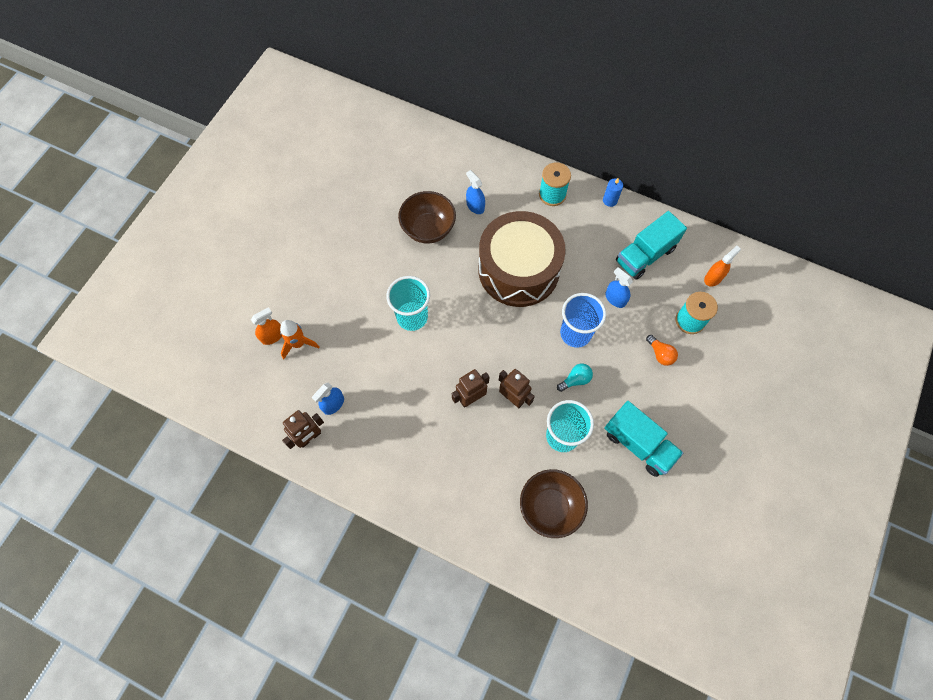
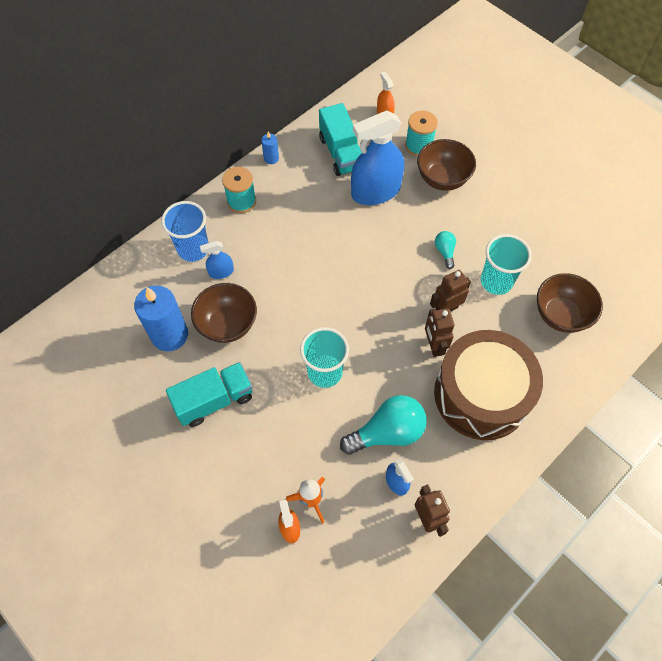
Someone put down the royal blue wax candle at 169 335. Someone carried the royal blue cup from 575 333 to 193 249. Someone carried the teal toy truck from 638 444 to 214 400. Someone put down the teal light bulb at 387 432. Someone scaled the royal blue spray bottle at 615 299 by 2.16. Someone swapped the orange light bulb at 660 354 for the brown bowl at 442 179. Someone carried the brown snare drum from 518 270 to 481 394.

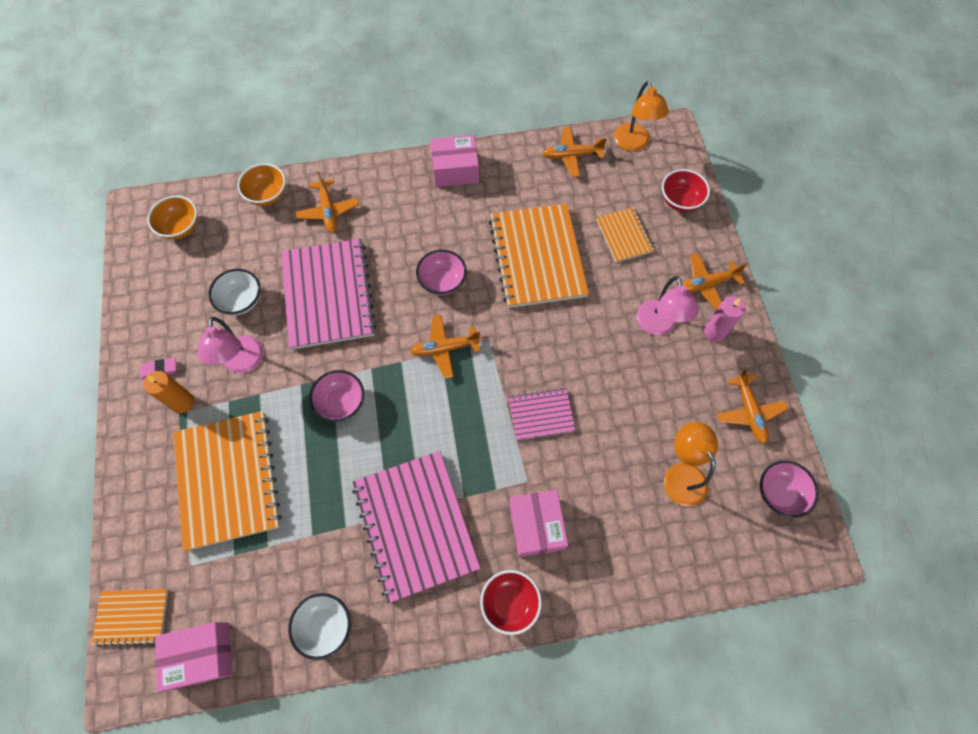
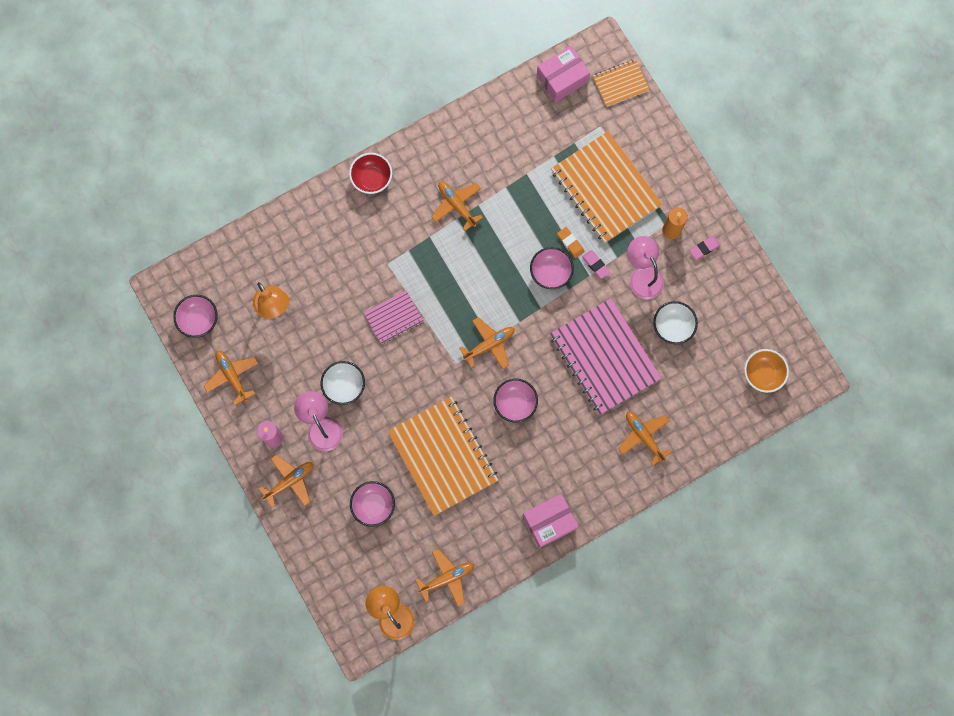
Someone carried the white bowl from 325 626 to 344 386. Someone swapped the orange exercise book at 624 236 for the rosy bowl at 373 505. Someone swapped the rosy exercise book at 415 525 for the orange toy plane at 456 205. Someone put down the orange gum eraser at 570 243. Someone put down the rosy gum eraser at 596 265. Someone took away the orange bowl at 267 195. Someone took away the rosy package at 536 526. Someone took away the crimson bowl at 680 201.

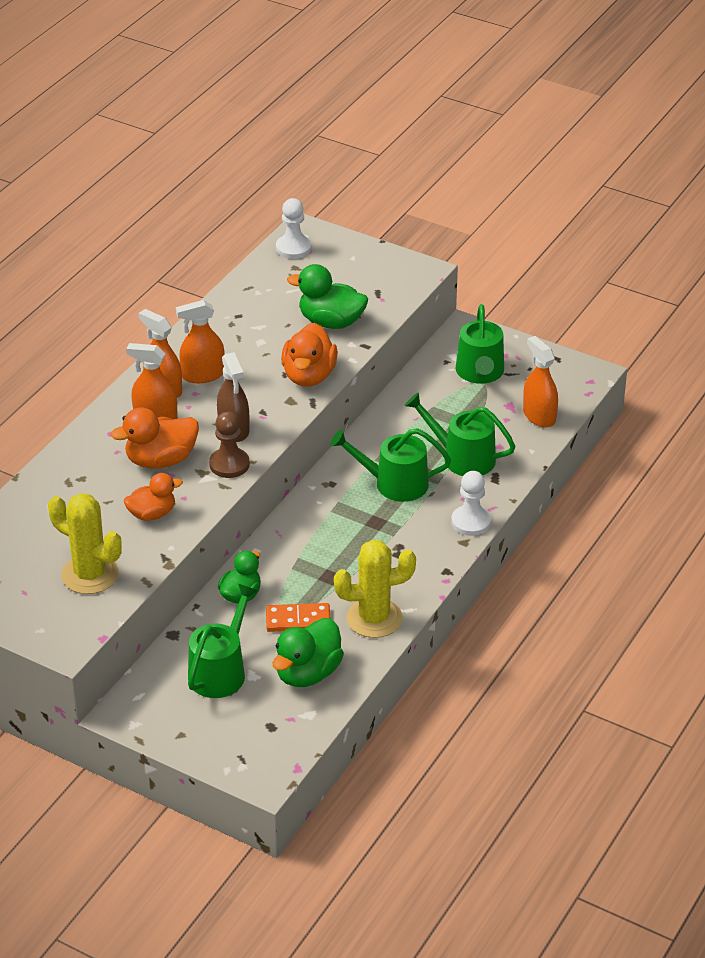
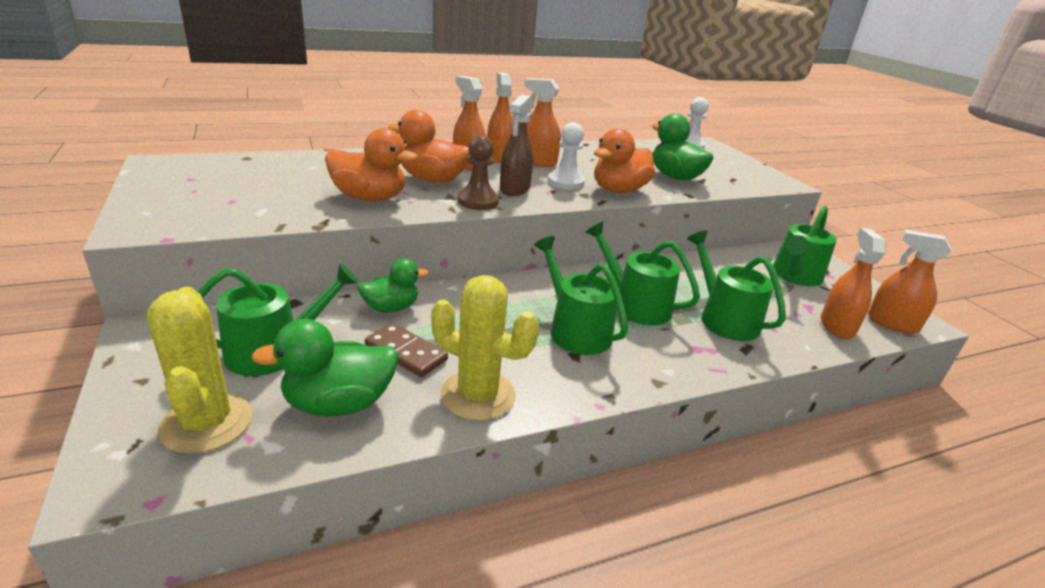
Someone carried the golden saguaro cactus from 90 575 to 206 423. Someone scaled the orange duck at 152 514 by 1.50. Someone repainted the orange domino at 298 620, which became the brown domino at 406 352. Someone put down the emerald sprinkling can at 575 330. Someone carried the white chess pawn from 471 522 to 565 182. Someone put down the orange spray bottle at 892 323.

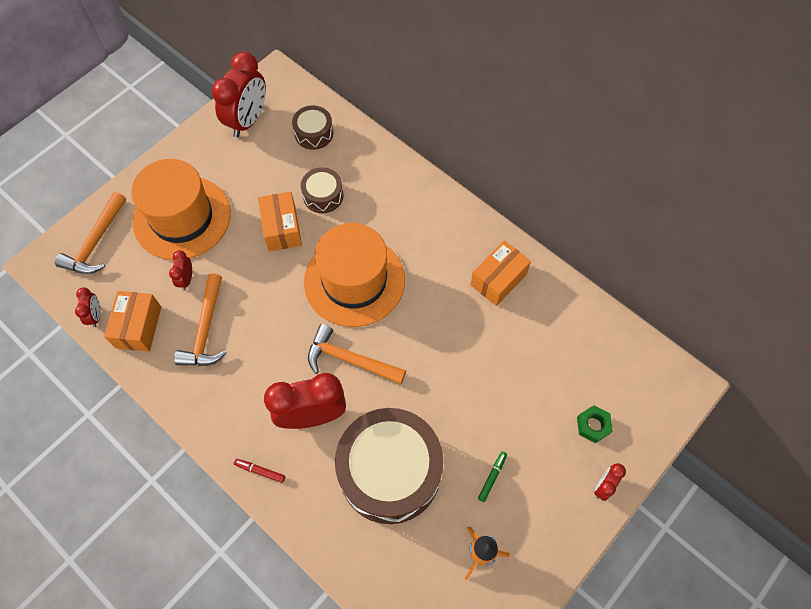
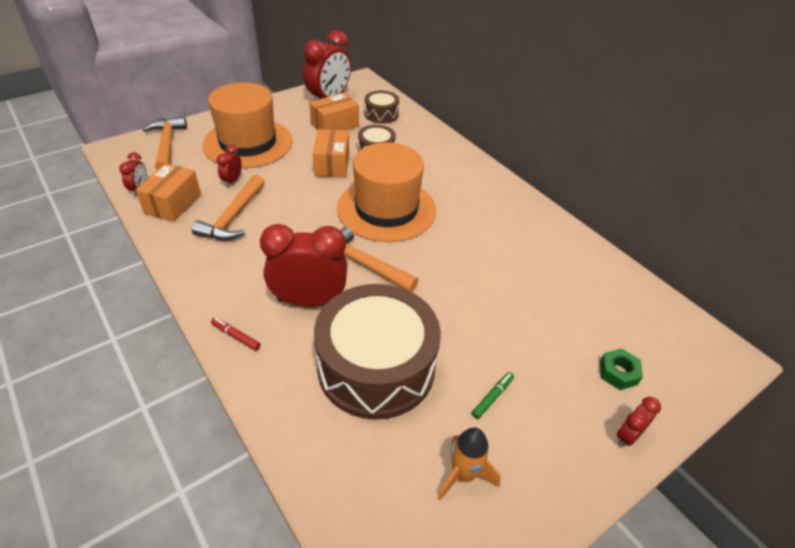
Someone rotated the orange carpenter's hammer at 96 242 by 135 degrees clockwise. Someone carried the orange package from 498 279 to 335 125.

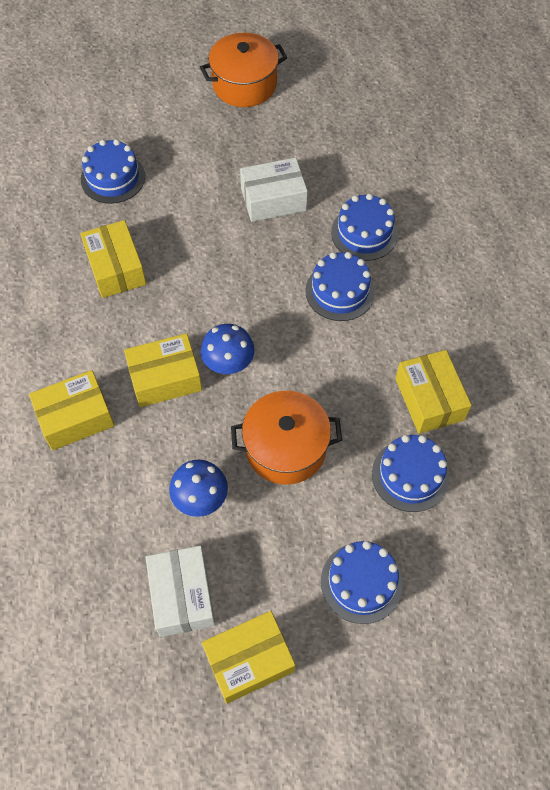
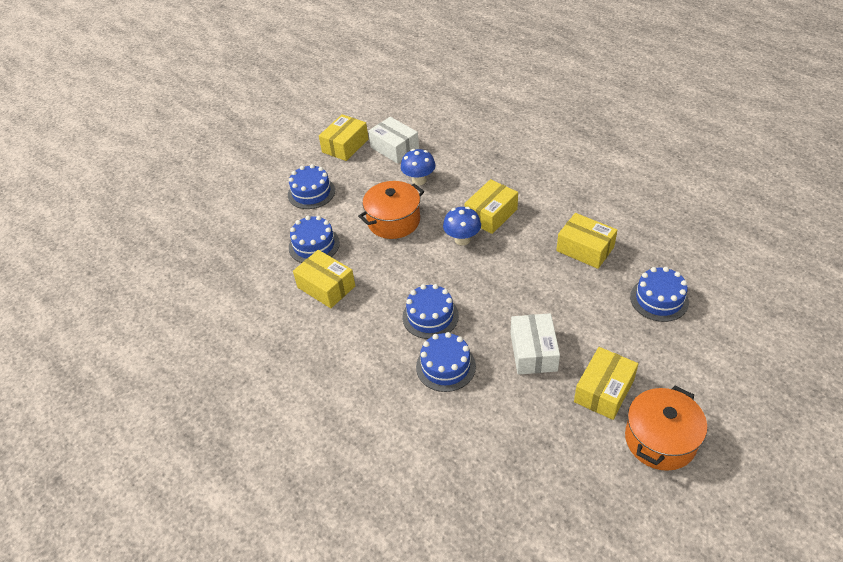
Someone rotated the white package at 273 199 by 45 degrees counterclockwise. Someone carried the golden package from 75 417 to 604 390.

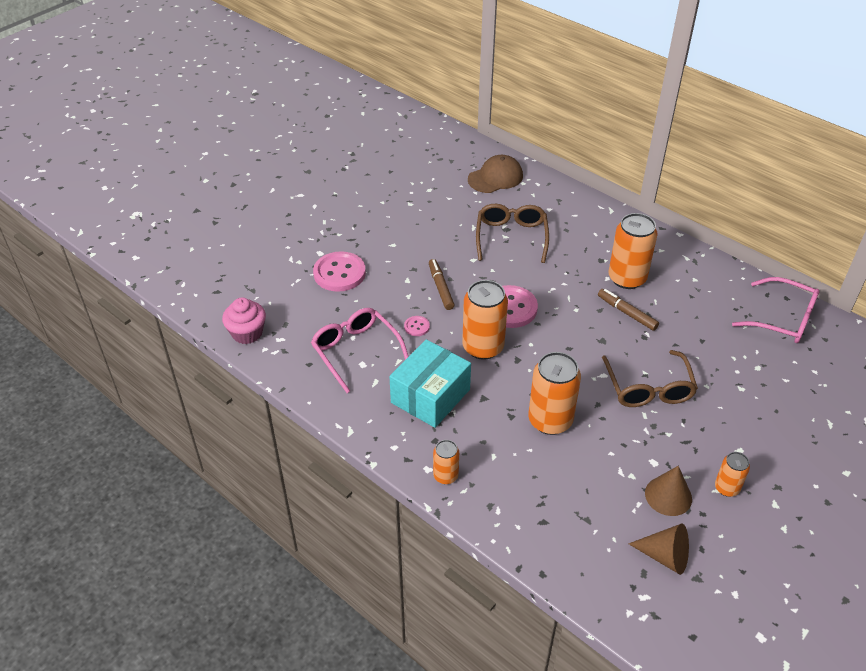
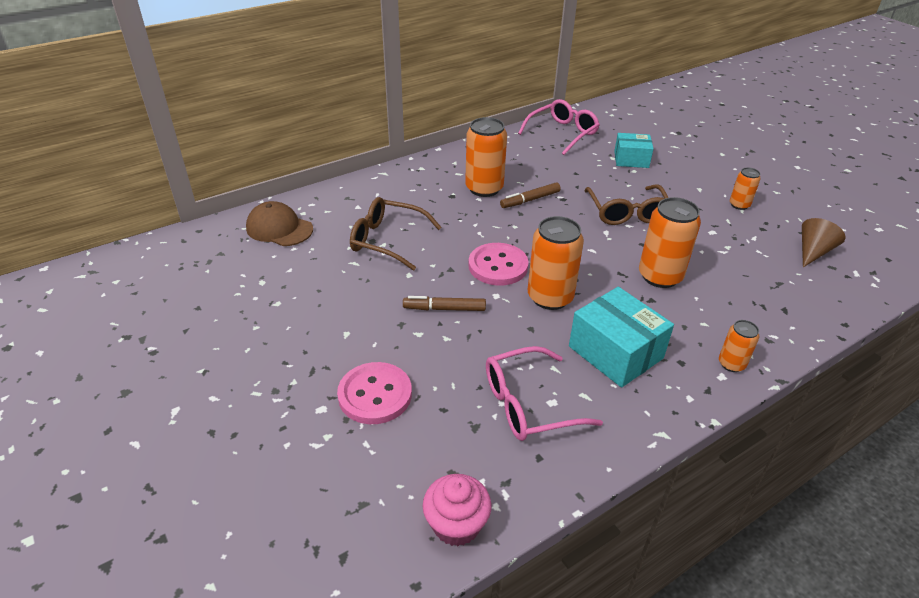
Someone rotated the brown cap at 495 178 by 45 degrees counterclockwise. Someone rotated the brown eyeglasses at 648 388 by 75 degrees clockwise. Someone put down the teal package at 631 159. Someone took away the rosy shirt button at 417 327. Someone took away the brown solid cone at 668 496.

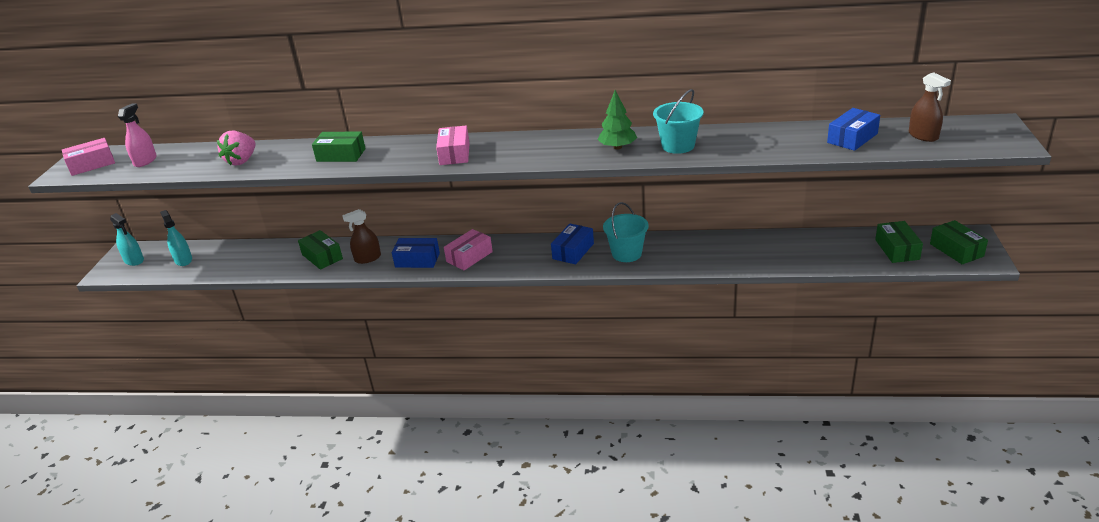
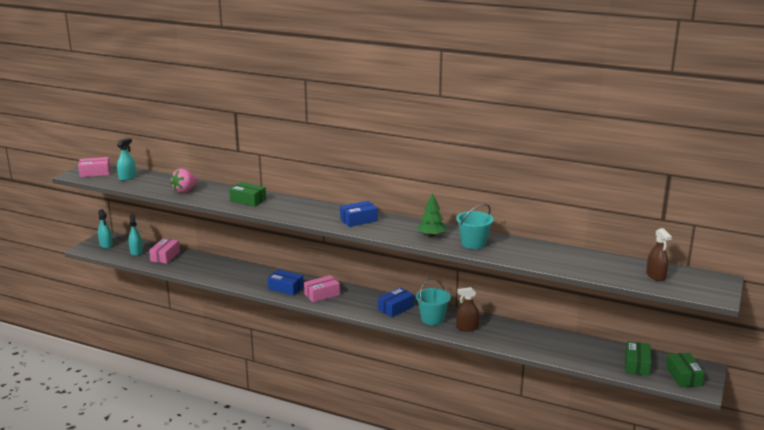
Someone repainted the rosy spray bottle at 145 161, which became the teal spray bottle at 127 177. Someone carried the rosy package from 454 154 to 165 256. Someone carried the royal blue package from 852 138 to 358 220. Someone carried the brown spray bottle from 367 258 to 467 328. Someone took away the emerald package at 322 257.

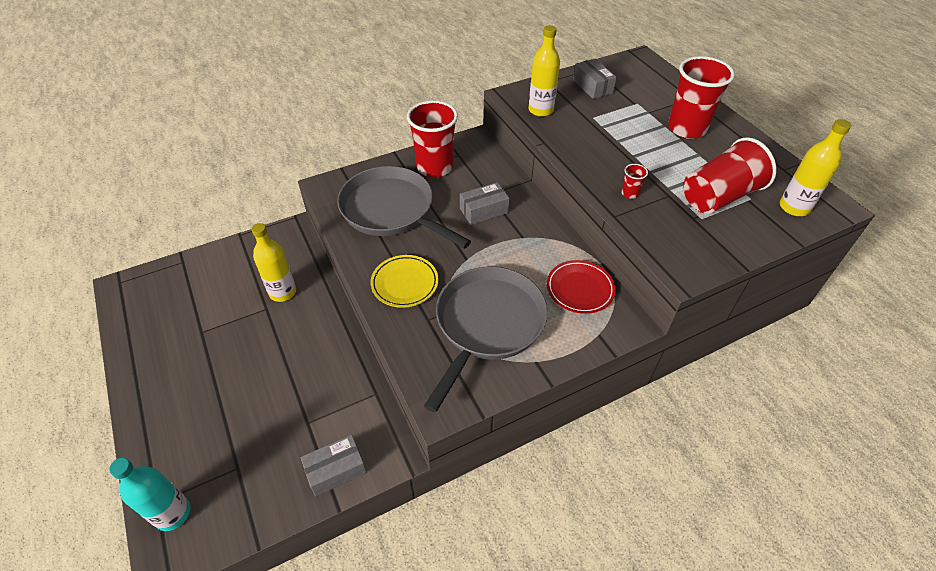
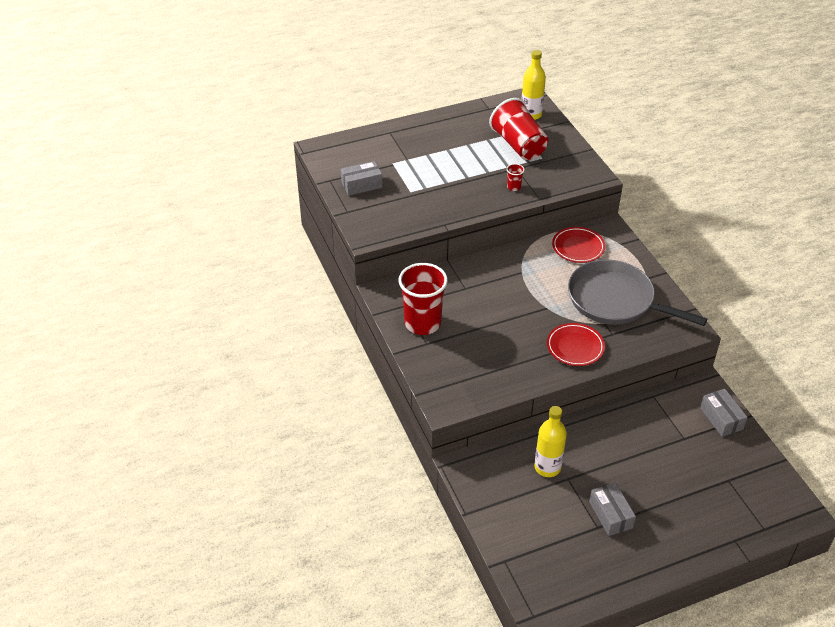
Someone repainted the golden dinner plate at 405 283, which became the crimson dinner plate at 575 347. Someone carried the grey package from 484 211 to 610 515. Someone took away the teal drink bottle at 172 513. Someone took away the grey pan at 391 210. Someone took away the golden drink bottle at 540 110. Someone took away the crimson cup at 686 128.

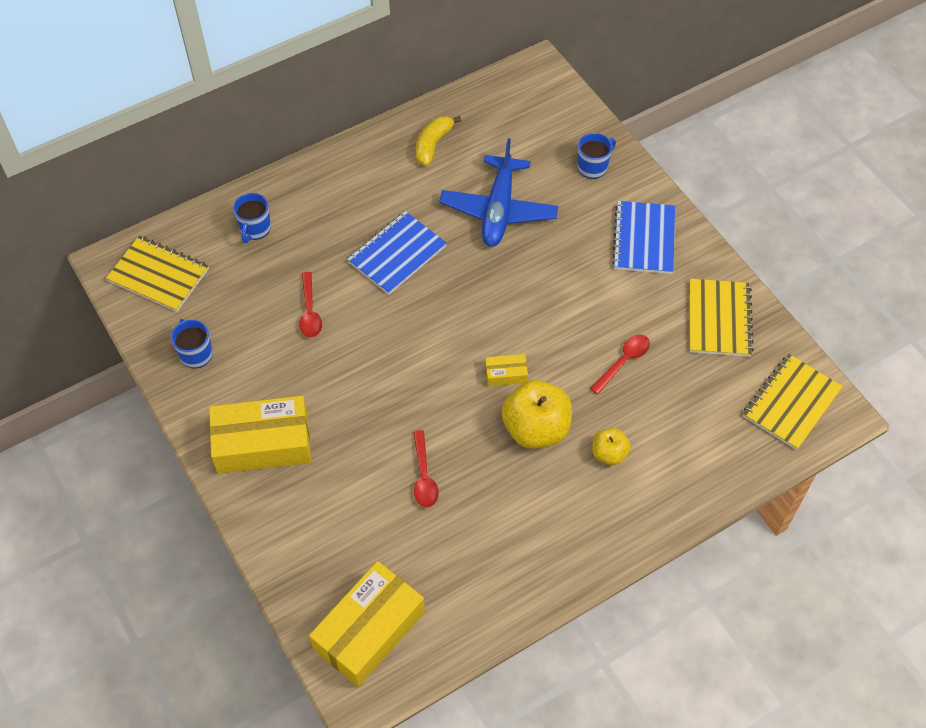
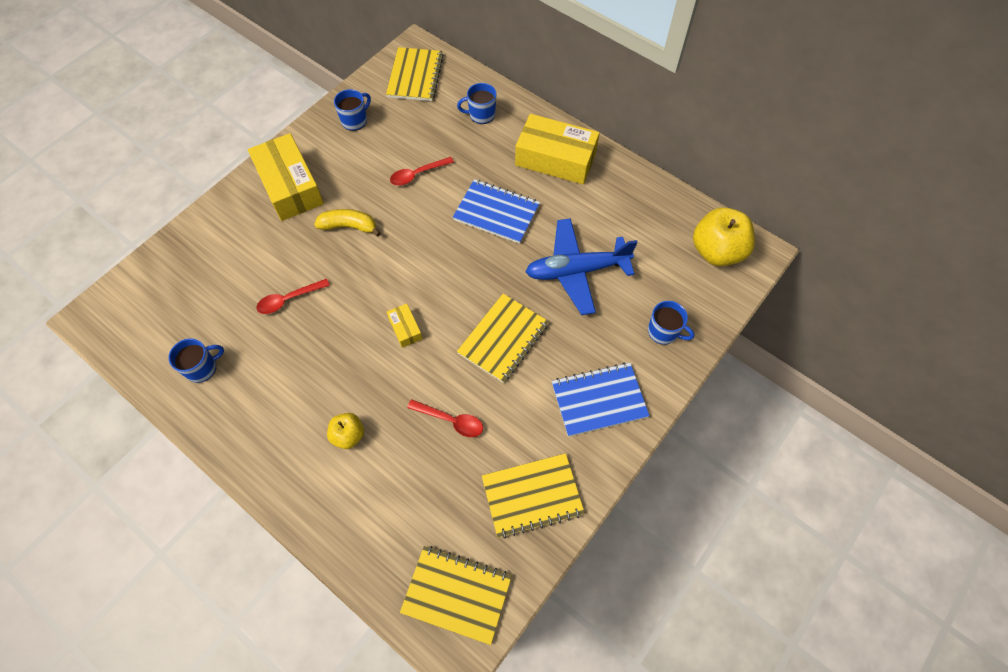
Someone put down the royal blue coffee mug at 202 368. Someone carried the golden banana fruit from 433 145 to 349 226. Someone put down the golden exercise book at 503 339. Someone carried the golden package from 369 630 to 555 158. Someone carried the golden toy apple from 536 429 to 717 251.

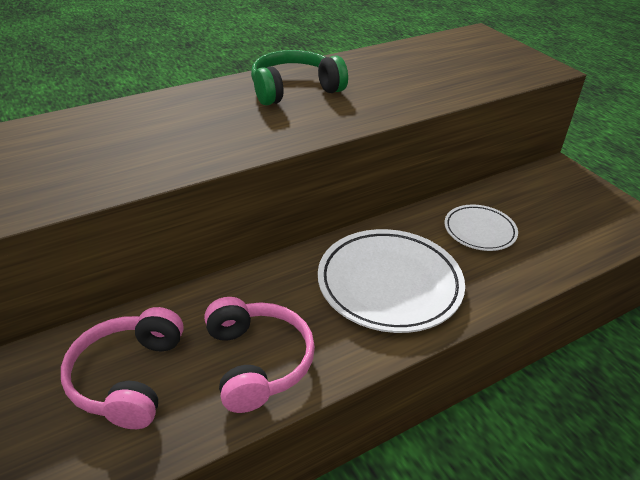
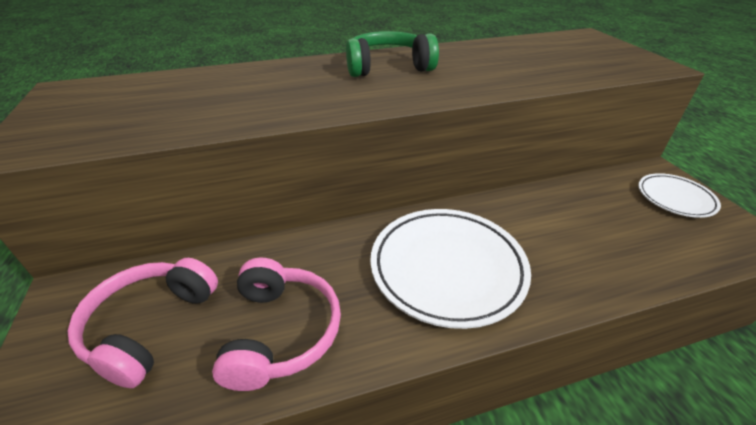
Someone carried the white dinner plate from 479 231 to 675 198.

